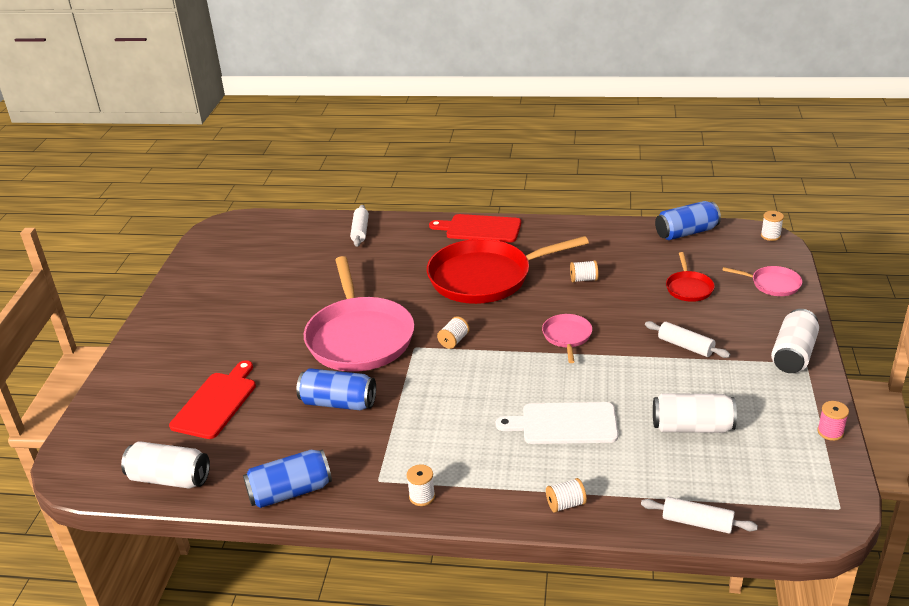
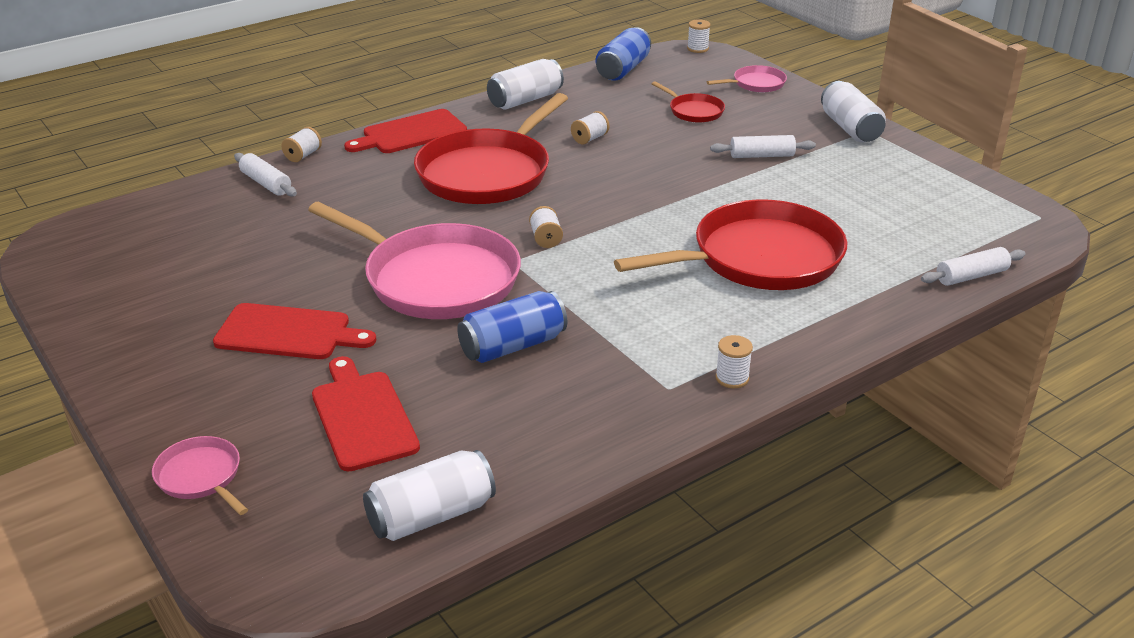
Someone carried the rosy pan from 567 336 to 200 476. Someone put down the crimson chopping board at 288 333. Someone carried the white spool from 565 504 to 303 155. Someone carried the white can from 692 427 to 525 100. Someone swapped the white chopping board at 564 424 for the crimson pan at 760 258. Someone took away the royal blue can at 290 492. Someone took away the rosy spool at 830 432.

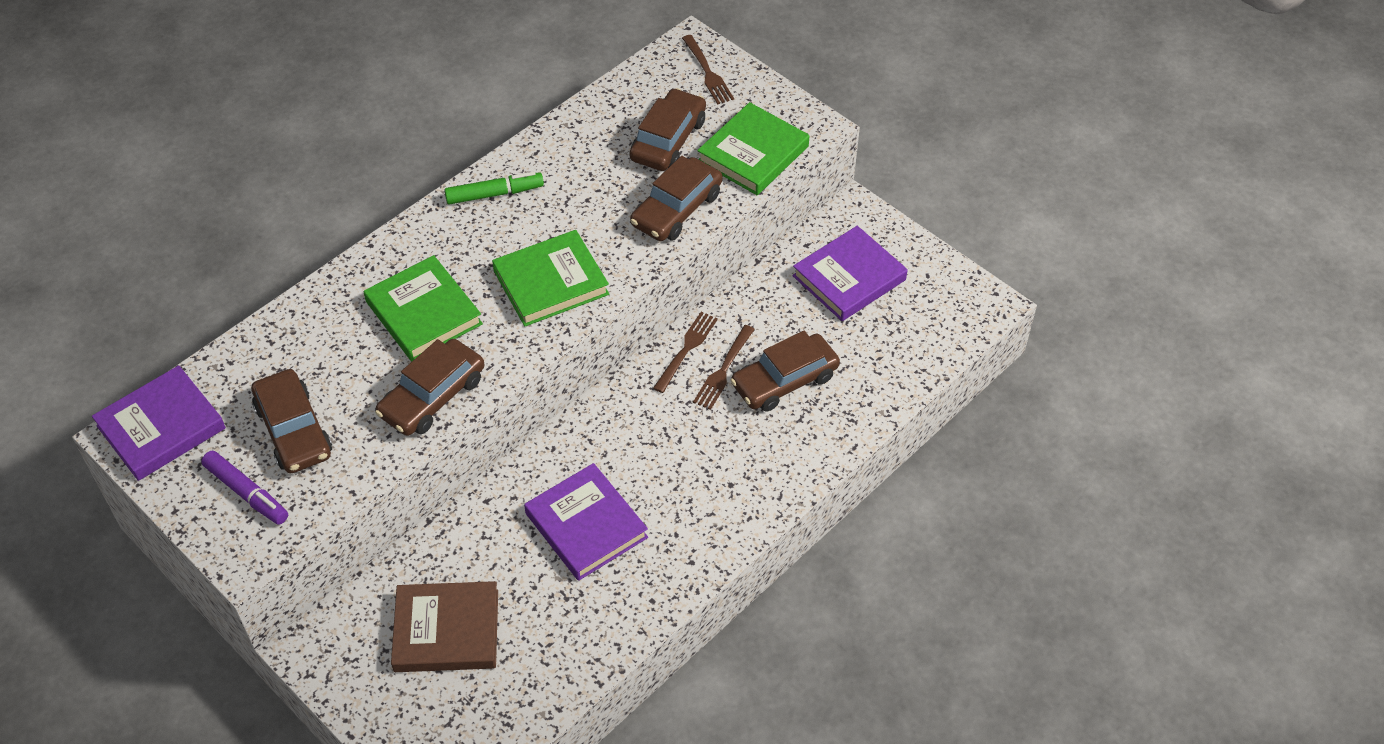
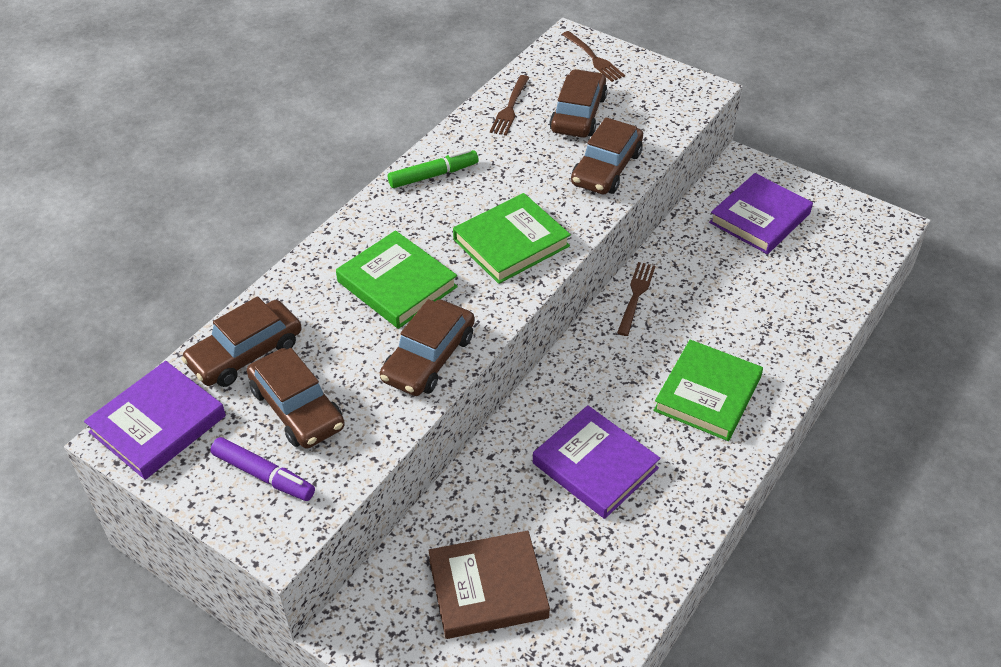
Someone carried the brown toy car from 784 380 to 245 353. Someone carried the brown table fork from 723 370 to 510 108. Someone carried the emerald book from 753 154 to 707 394.

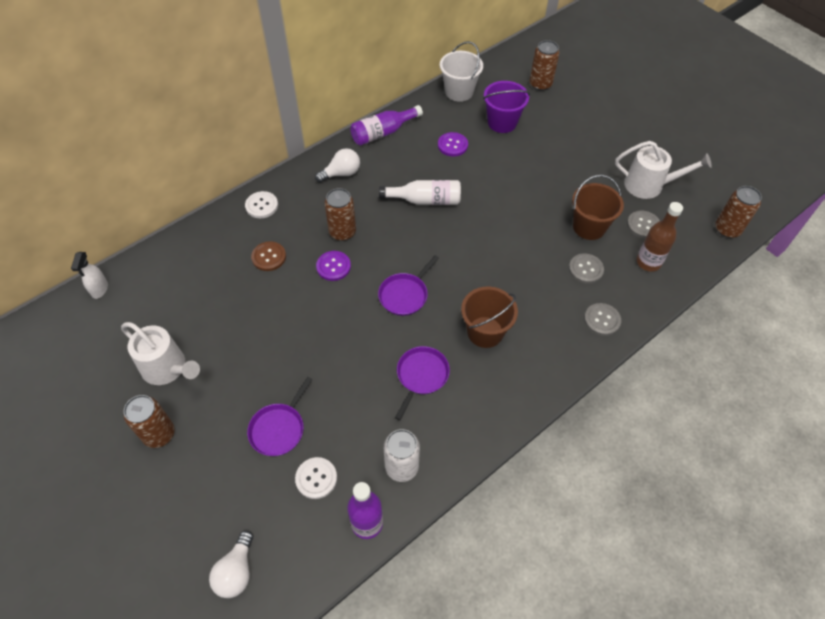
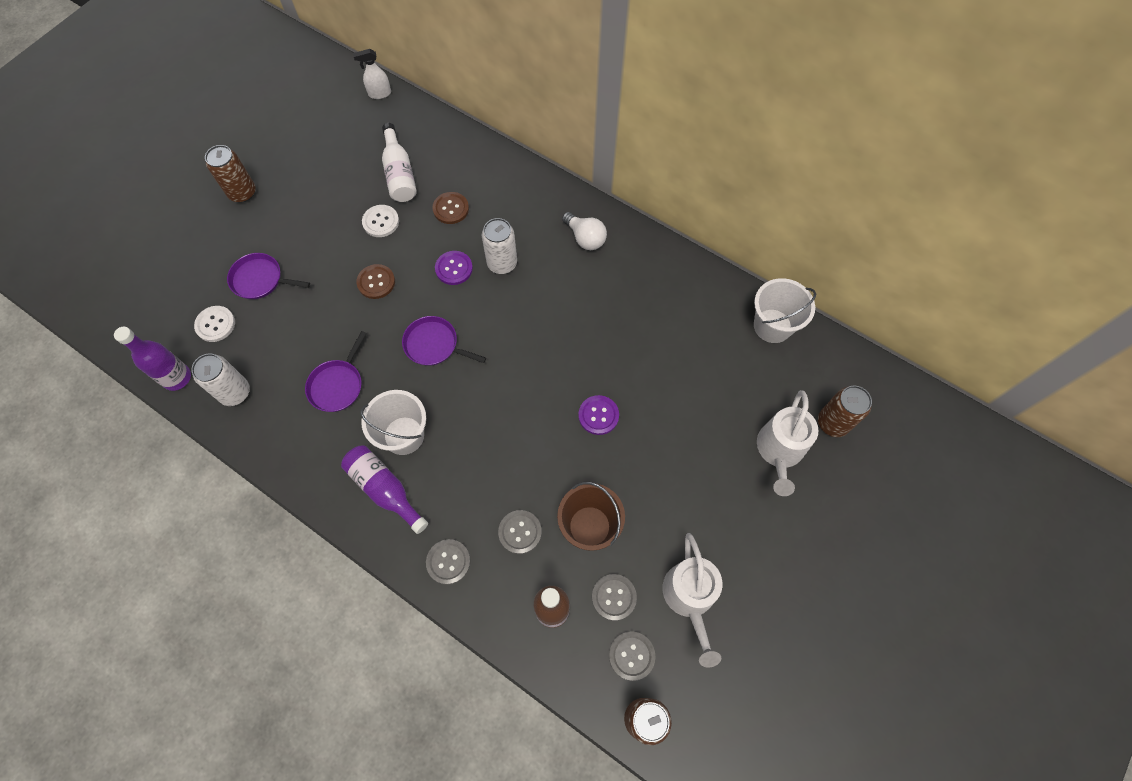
Someone rotated the royal purple pan at 421 376 by 105 degrees clockwise. Someone carried the royal purple drink bottle from 383 133 to 385 489. Someone put down the brown shirt button at 376 282. Someone repainted the brown pail at 485 332, which became the white pail at 404 435. Someone carried the white shirt button from 261 205 to 381 222. Someone carried the white drink bottle from 425 200 to 399 174. Someone repainted the brown can at 342 232, which became the white can at 502 263. Someone carried the royal purple shirt button from 452 145 to 598 415. Someone put down the grey shirt button at 631 655. Someone carried the white sprinkling can from 167 368 to 779 451. Someone took away the white light bulb at 236 571. Someone took away the royal purple pail at 502 122.

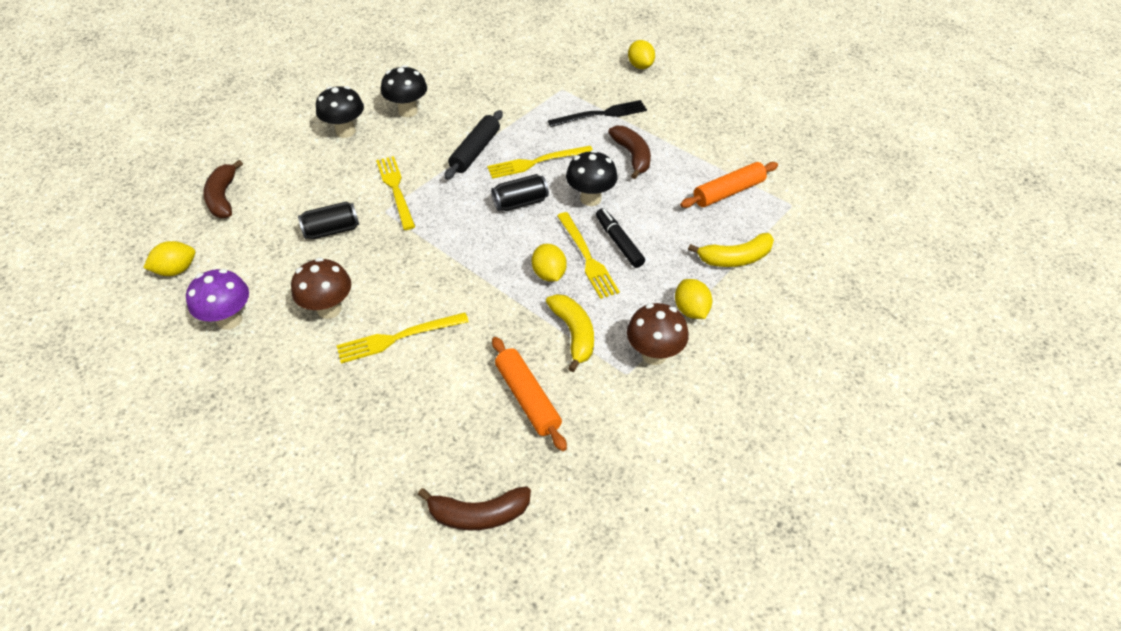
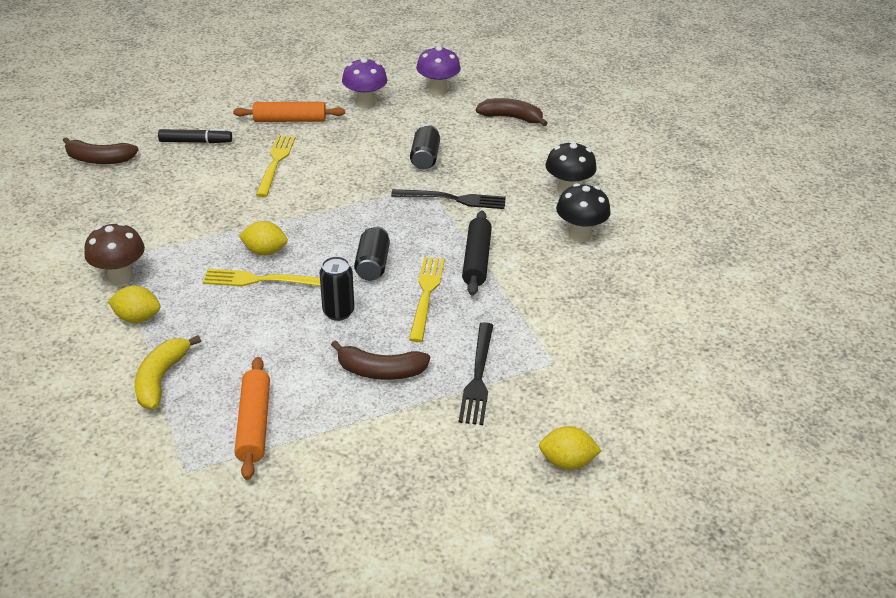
Someone rotated the brown banana fruit at 478 514 by 105 degrees counterclockwise. Someone carried the ebony marker pen from 619 242 to 195 142. Someone carried the orange pastry roller from 528 398 to 290 120. Someone swapped the ebony fungus at 590 198 for the ebony can at 338 312. Someone repainted the golden table fork at 396 190, which became the ebony table fork at 453 199. Someone swapped the golden lemon at 176 270 for the royal purple fungus at 438 90. Someone rotated the ebony pastry roller at 475 151 by 45 degrees clockwise. Someone took away the brown fungus at 329 309. Someone took away the golden banana fruit at 574 334.

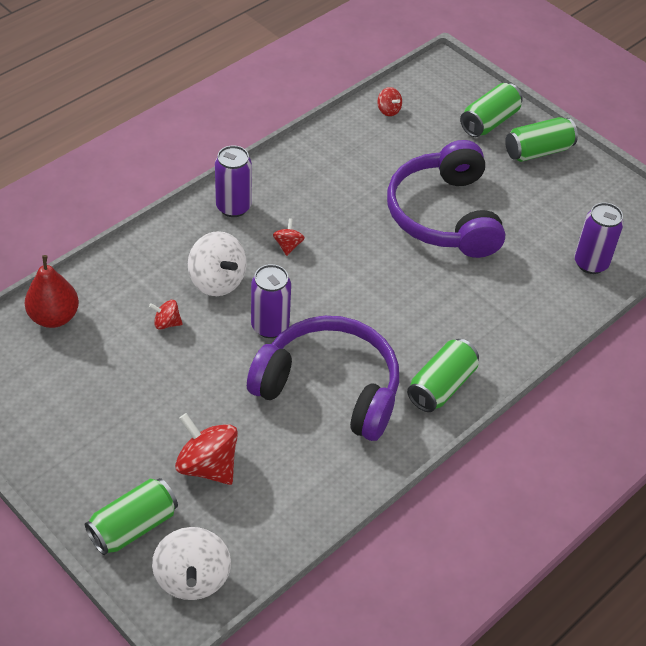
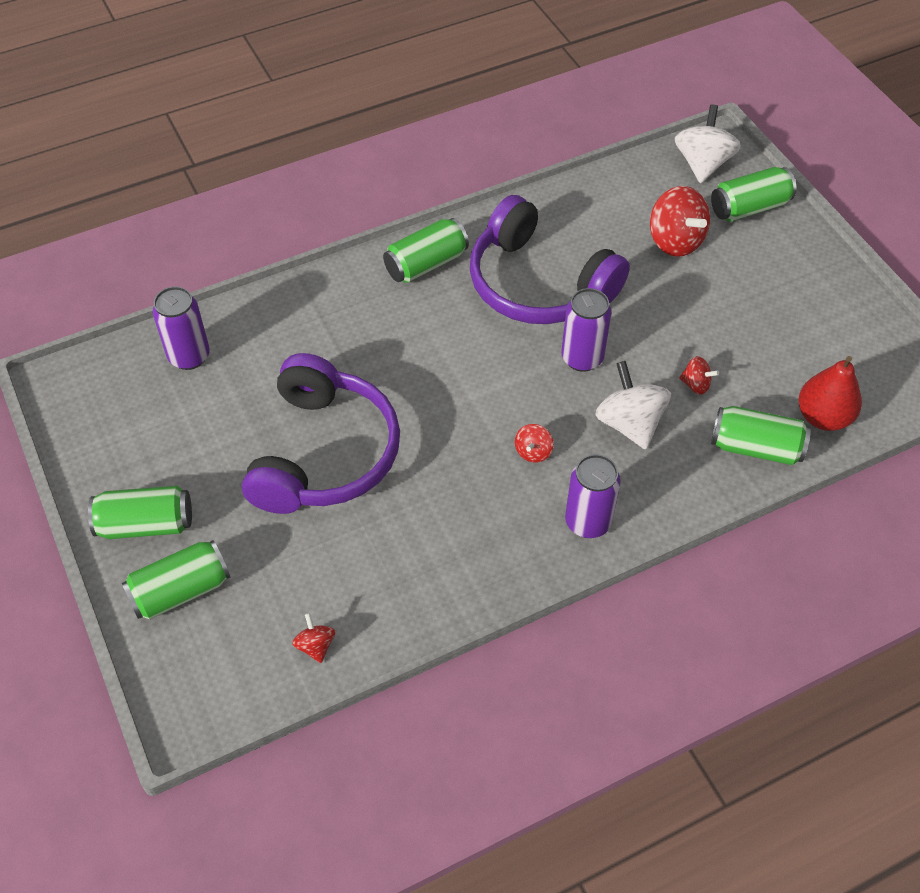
Someone put down the emerald can at 755 447.

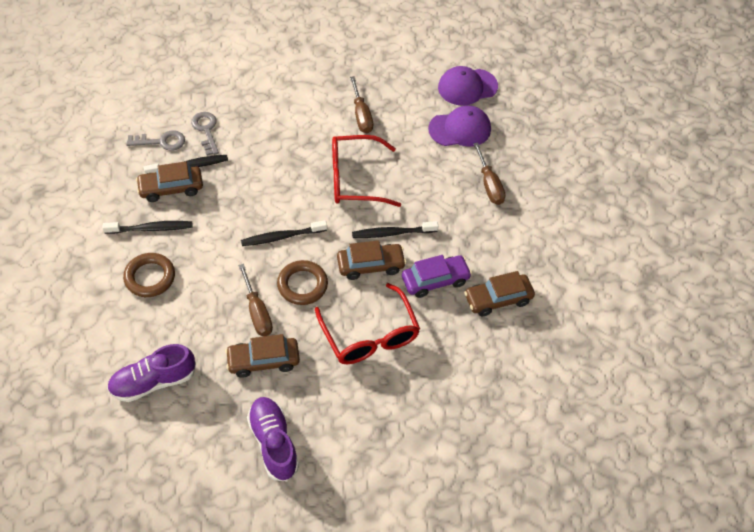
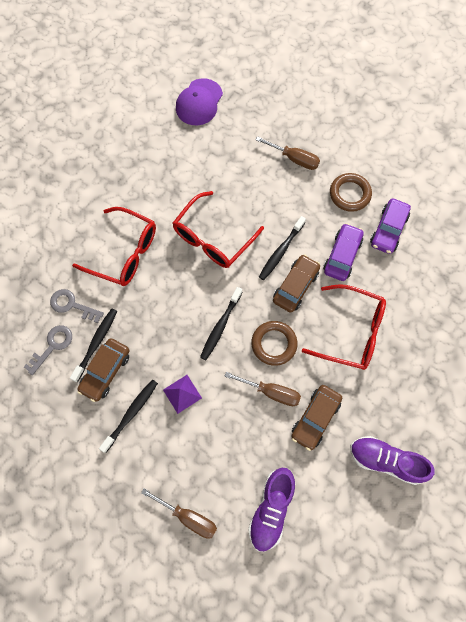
Someone put down the crimson eyeglasses at 125 253. Someone carried the brown flat screwdriver from 361 115 to 188 516. Someone put down the royal purple pyramid at 182 394. Someone carried the brown torus from 150 277 to 349 194. Someone repainted the brown toy car at 498 299, which became the royal purple toy car at 388 230. Someone took away the royal purple cap at 460 129.

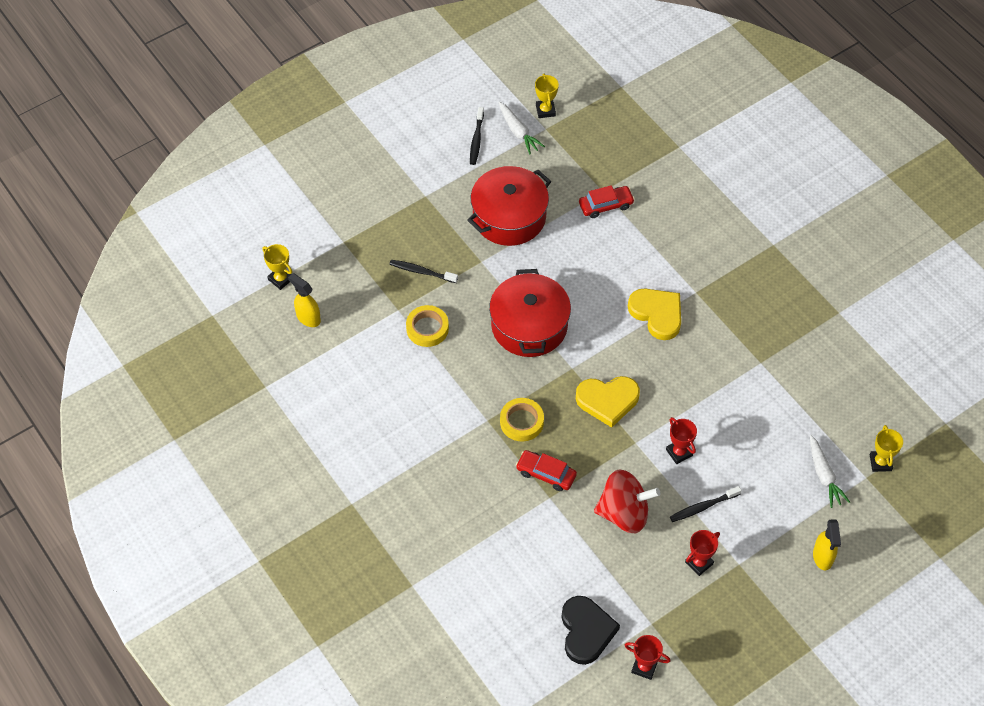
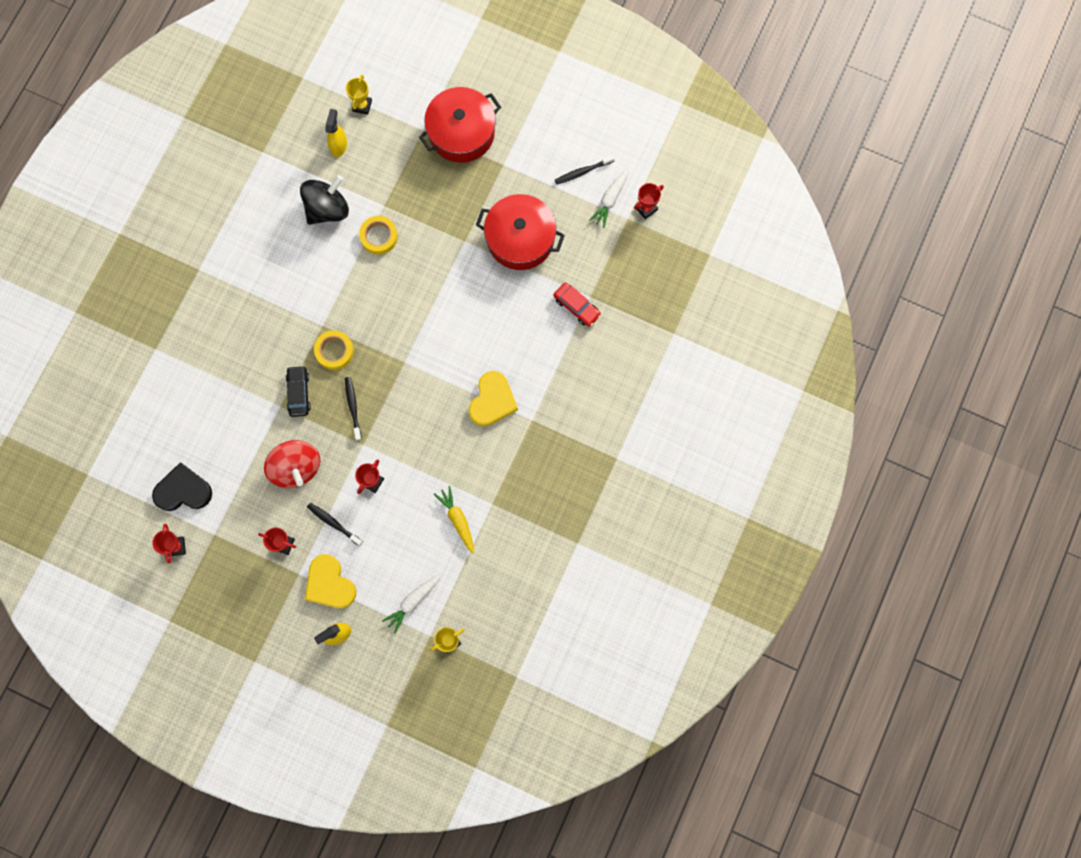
Someone rotated the ebony love heart at 586 631 by 150 degrees counterclockwise. Someone repainted the crimson toy car at 546 474, which became the ebony toy car at 299 393. Someone put down the ebony whirligig at 327 209. Someone carried the golden love heart from 607 400 to 329 584. Someone carried the ebony toothbrush from 422 272 to 353 407. Someone carried the crimson stockpot from 529 326 to 461 133. Someone put down the golden toy carrot at 457 519. Someone repainted the golden prize cup at 545 110, which became the crimson prize cup at 646 208.

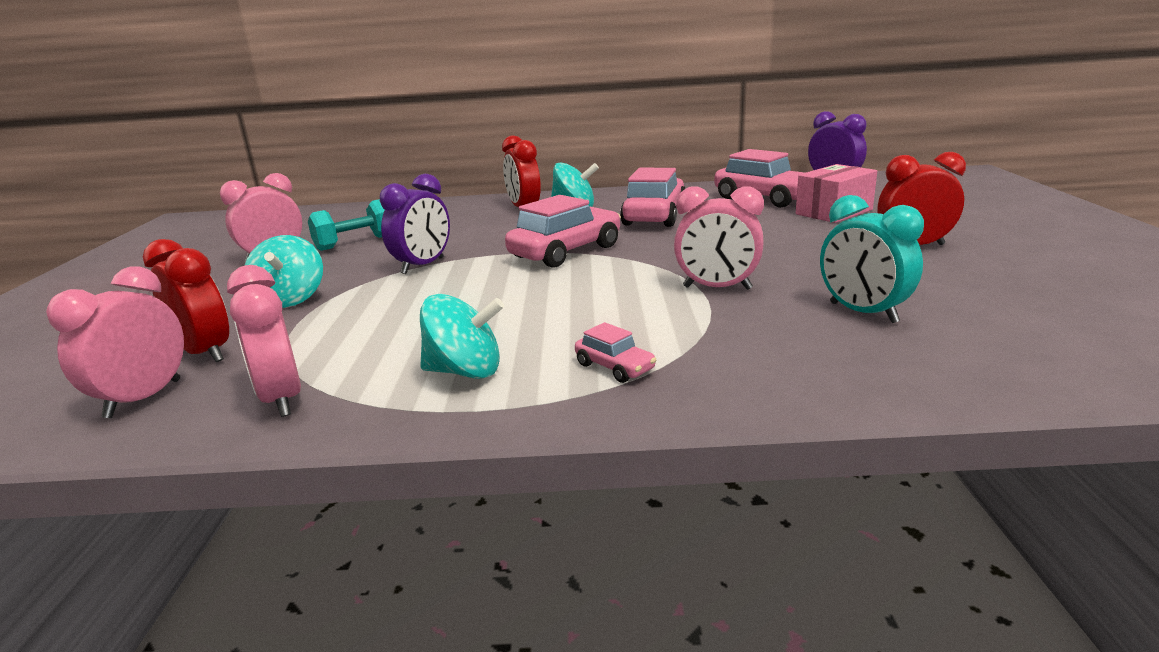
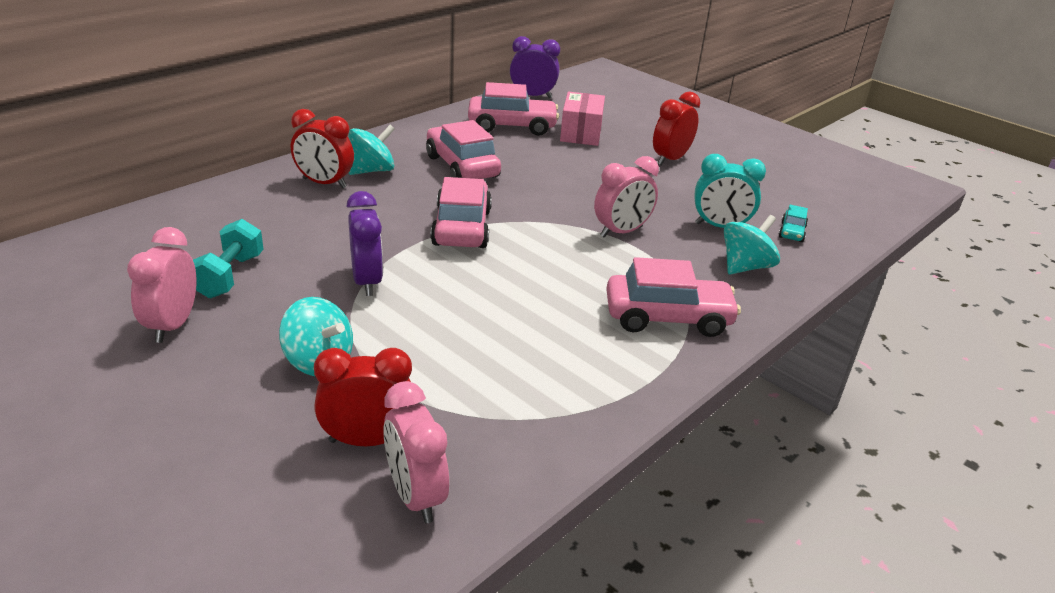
Someone scaled the rosy toy car at 614 367 by 2.10. Someone carried the teal whirligig from 465 371 to 745 267. Someone put down the teal toy car at 792 232. Someone took away the rosy clock at 281 399.

